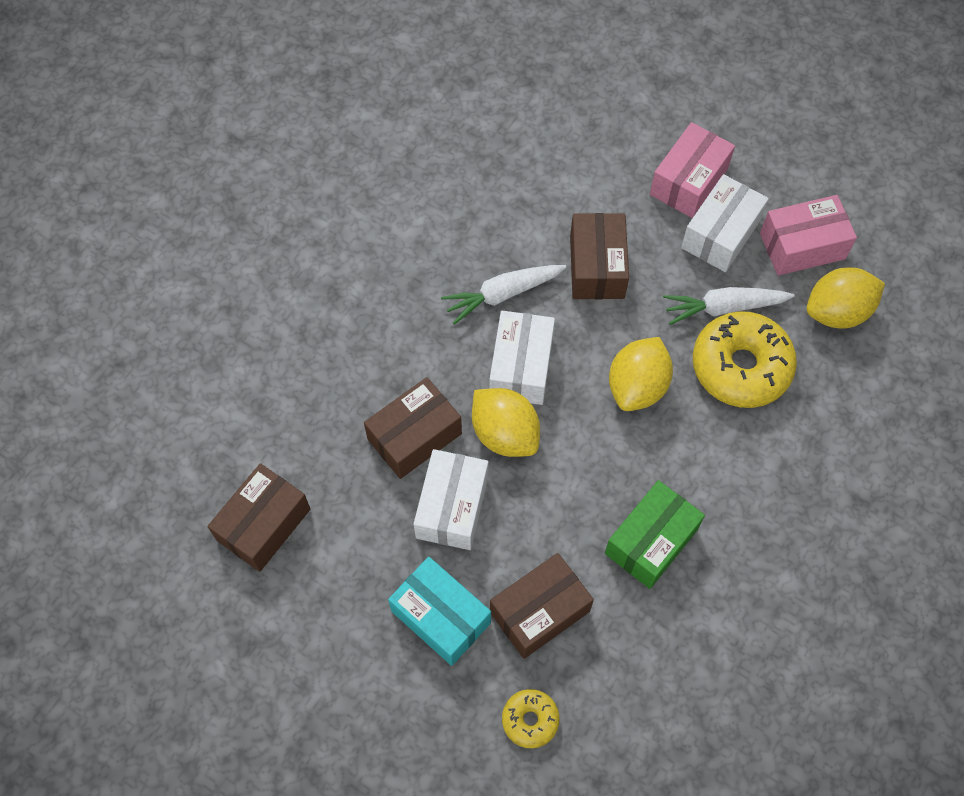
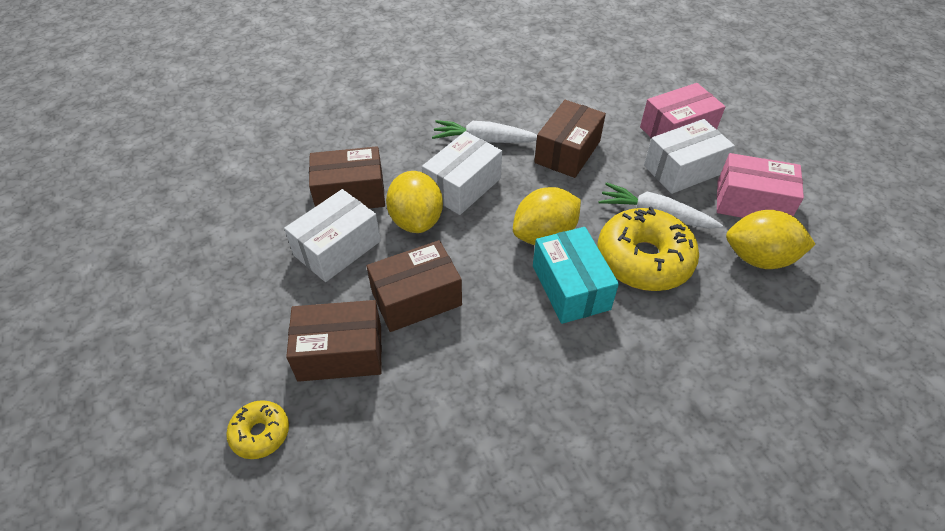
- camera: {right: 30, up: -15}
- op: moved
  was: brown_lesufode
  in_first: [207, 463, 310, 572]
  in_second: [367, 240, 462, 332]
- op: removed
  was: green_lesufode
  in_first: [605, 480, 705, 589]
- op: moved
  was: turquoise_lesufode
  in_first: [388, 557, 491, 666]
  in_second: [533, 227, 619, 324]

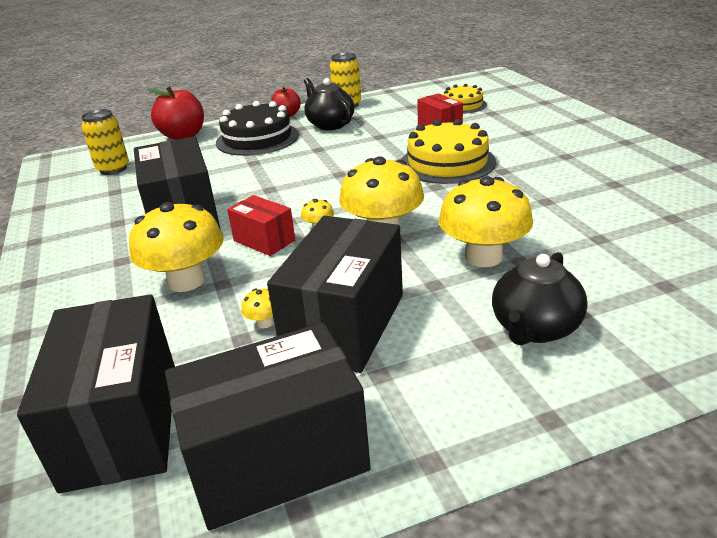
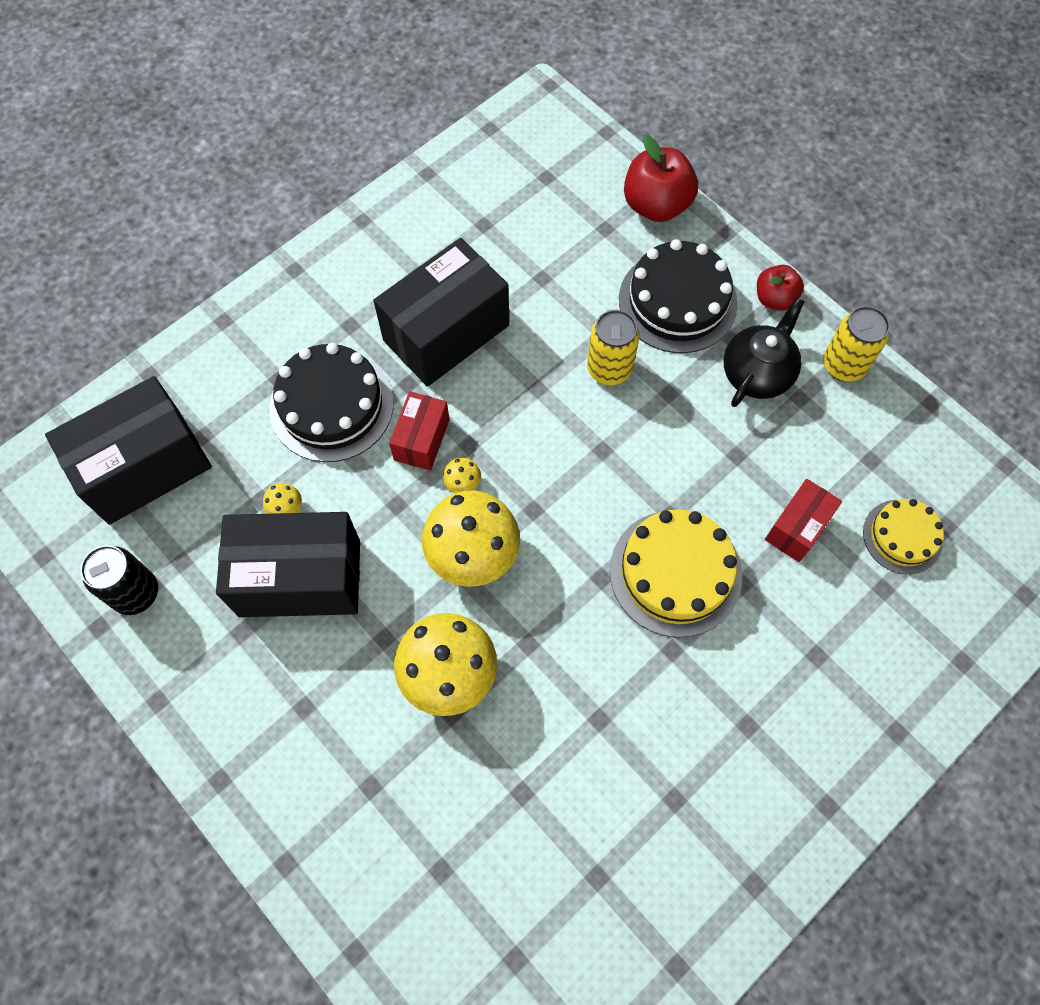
- camera: {right: 65, up: 35}
- op: moved
  was: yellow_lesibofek
  in_first: [81, 109, 129, 175]
  in_second: [587, 310, 640, 385]
- op: replaced
  was: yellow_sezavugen
  now: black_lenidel
  in_first: [129, 202, 224, 292]
  in_second: [269, 343, 393, 462]
- op: removed
  was: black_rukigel
  in_first: [492, 252, 588, 345]
- op: replaced
  was: black_lesufode
  now: black_lesibofek
  in_first: [165, 323, 371, 531]
  in_second: [80, 545, 158, 615]

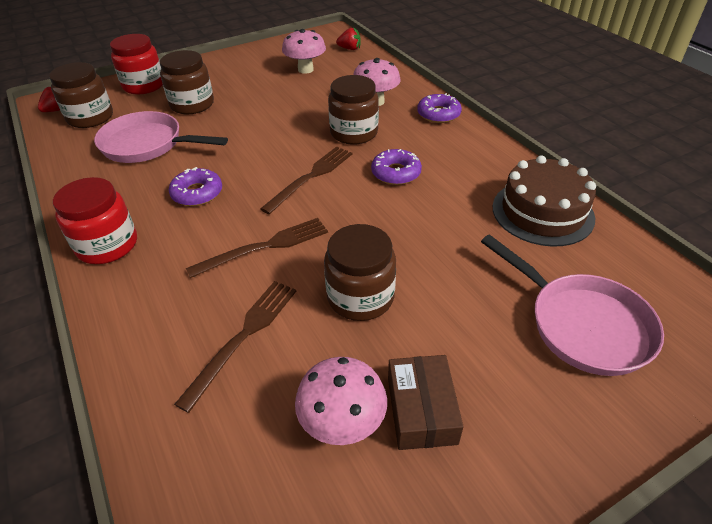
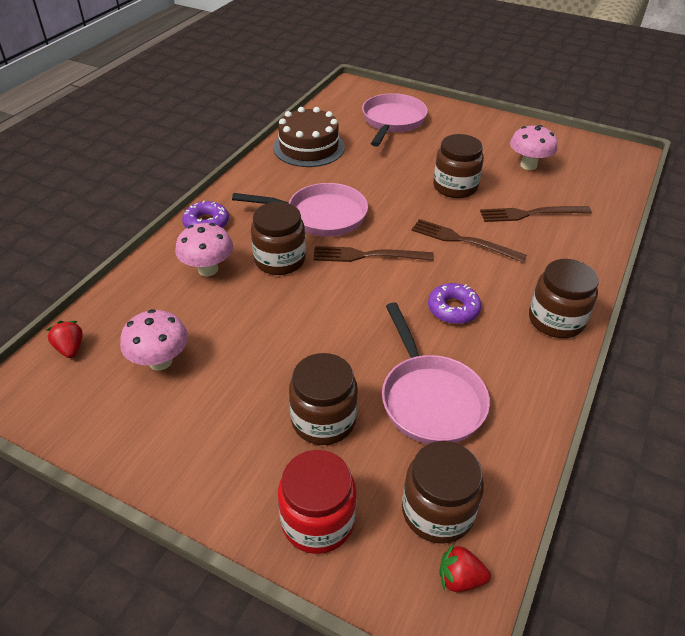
- camera: {right: -125, up: 0}
- op: replaced
  was: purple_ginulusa
  now: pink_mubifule
  in_first: [371, 149, 422, 185]
  in_second: [232, 183, 368, 236]
- op: recoloured
  was: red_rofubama
  now: brown_rofubama
  in_first: [53, 177, 137, 264]
  in_second: [529, 259, 599, 338]
- op: removed
  was: brown_lesufode
  in_first: [388, 355, 464, 450]

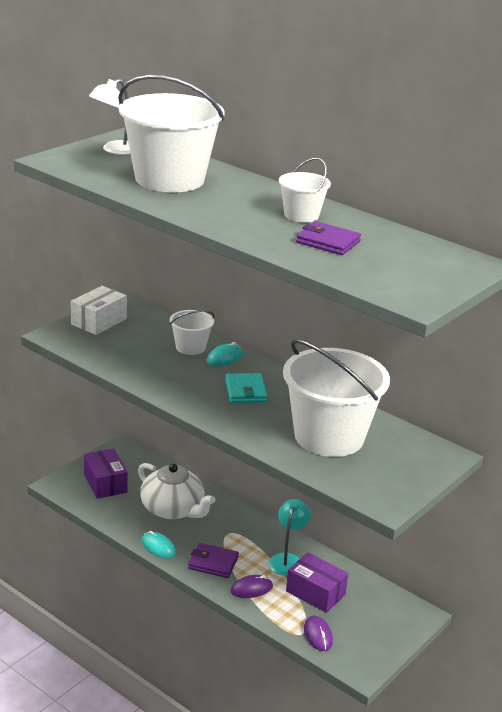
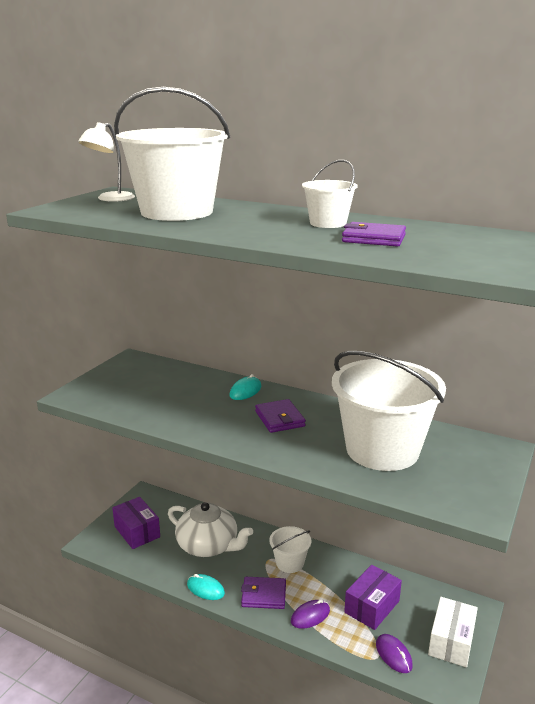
- camera: {right: -10, up: -5}
- op: moved
  was: white_lesufode
  in_first: [71, 286, 127, 335]
  in_second: [428, 597, 478, 667]
- op: moved
  was: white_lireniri
  in_first: [170, 310, 215, 355]
  in_second: [269, 526, 311, 573]
- op: recoloured
  was: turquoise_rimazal
  now: purple_rimazal
  in_first: [225, 373, 268, 403]
  in_second: [255, 399, 306, 433]
- op: removed
  was: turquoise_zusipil
  in_first: [269, 499, 311, 576]
- op: turned
  was: purple_lesufode
  in_first: [286, 553, 348, 613]
  in_second: [344, 565, 402, 630]
  clockwise: -75

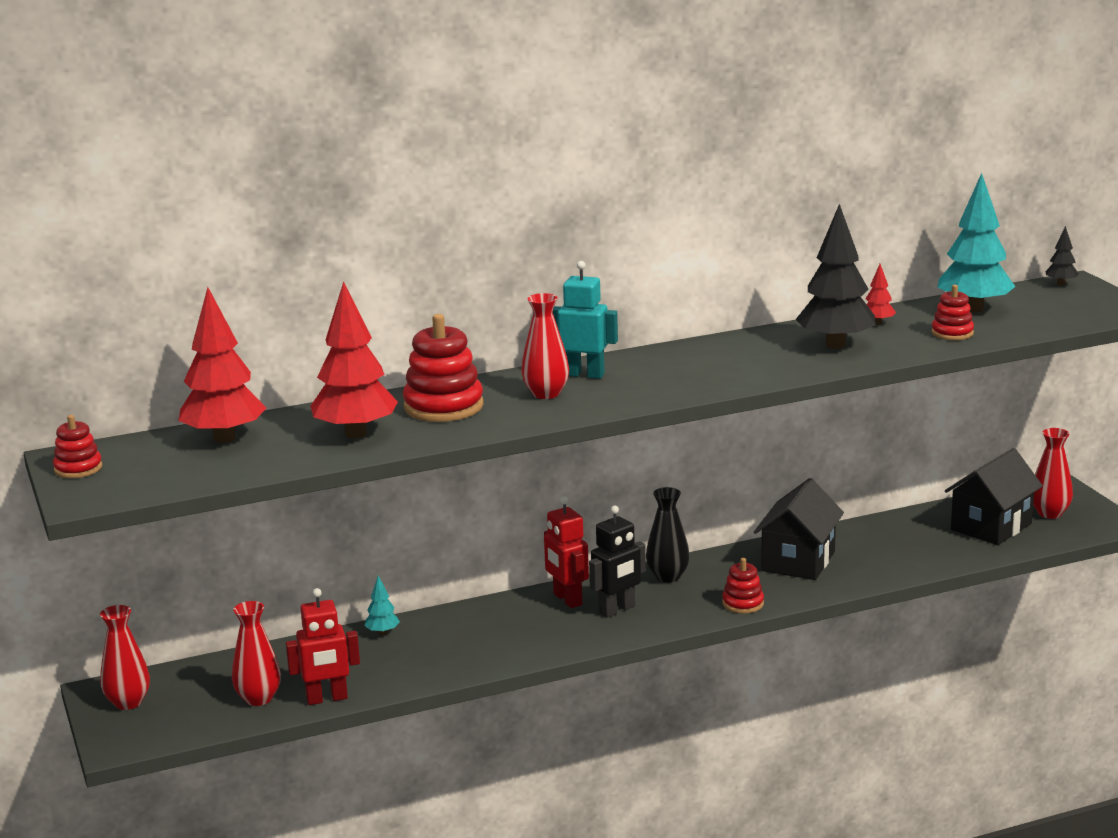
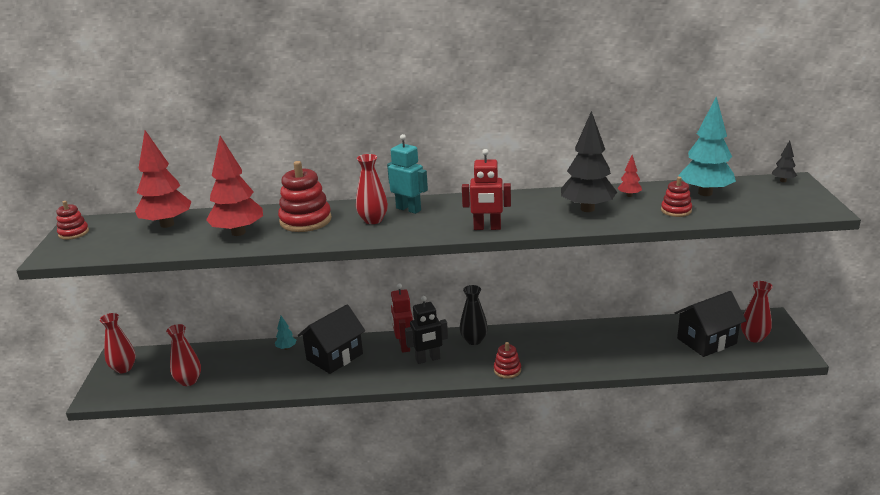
- camera: {right: 20, up: 5}
- op: moved
  was: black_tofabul
  in_first: [754, 478, 844, 580]
  in_second: [298, 304, 365, 374]
- op: moved
  was: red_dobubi
  in_first: [286, 588, 360, 705]
  in_second: [462, 149, 511, 230]

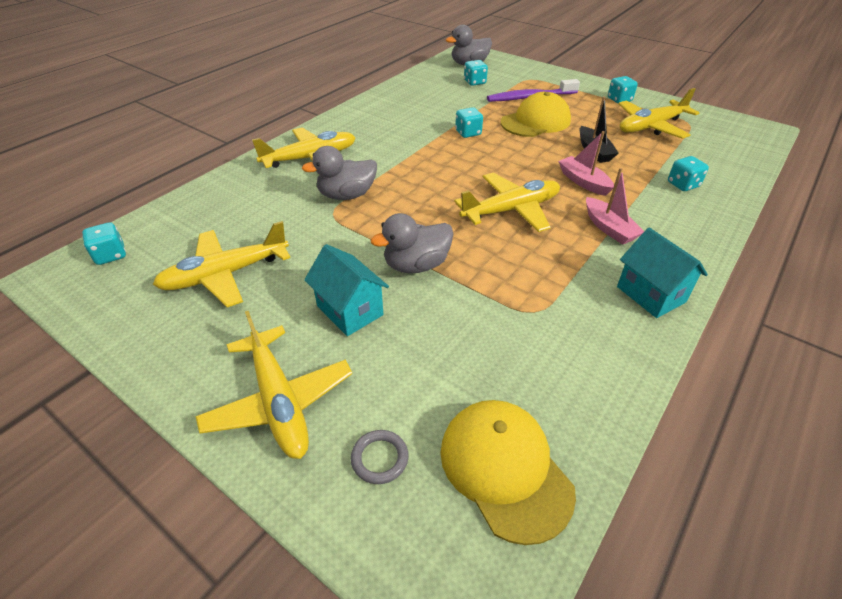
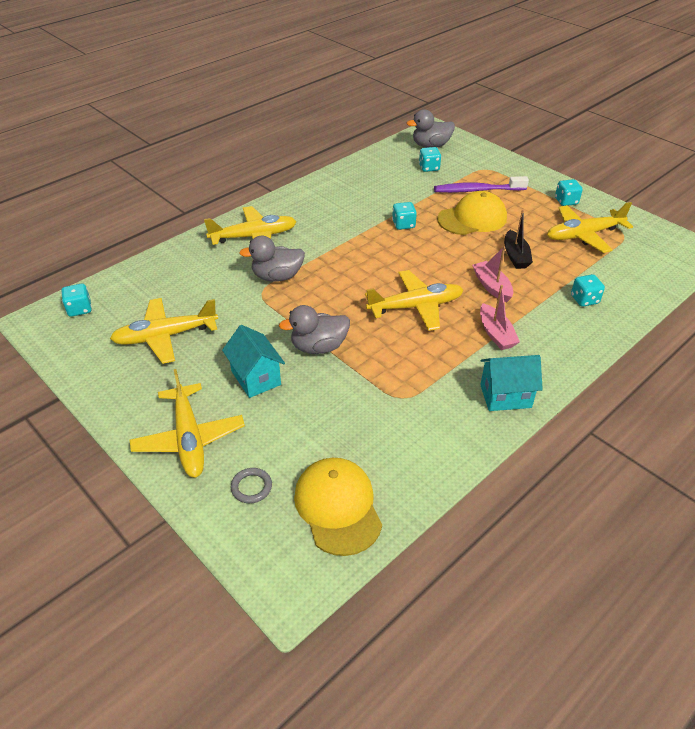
- camera: {right: 10, up: 0}
- op: turned
  was: turquoise_tofabul
  in_first: [617, 227, 708, 318]
  in_second: [480, 355, 543, 411]
  clockwise: -75

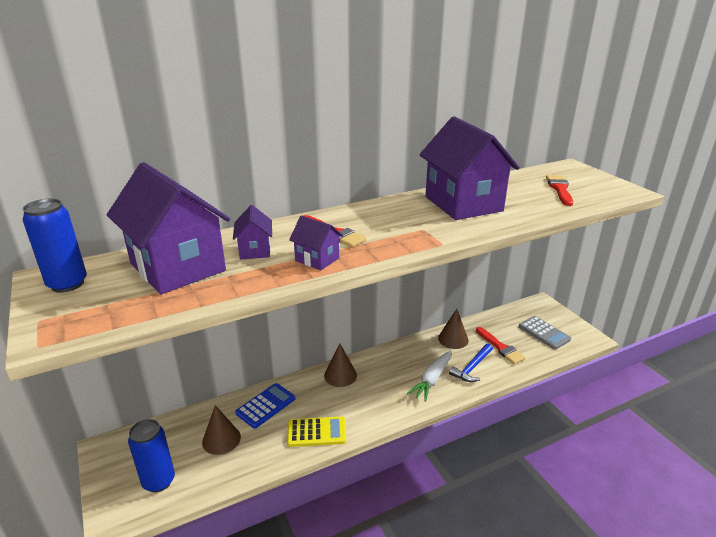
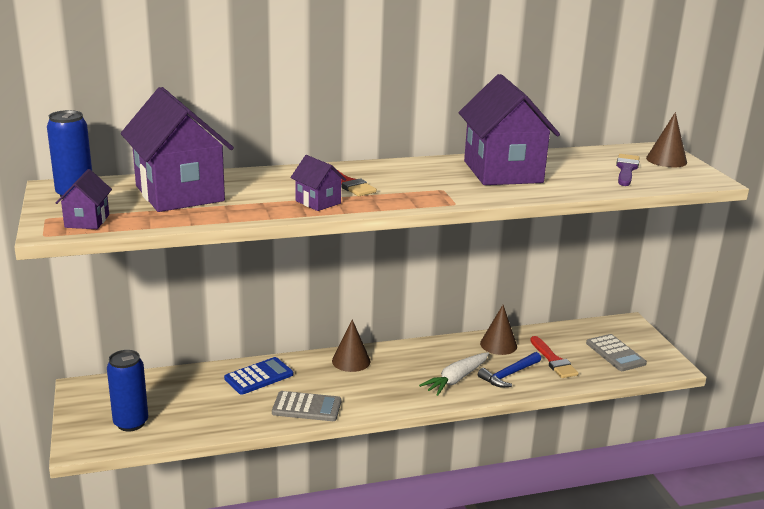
- camera: {right: 10, up: -5}
- op: recoloured
  was: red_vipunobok
  now: purple_vipunobok
  in_first: [546, 175, 573, 206]
  in_second: [616, 154, 639, 186]
- op: moved
  was: purple_tofabul
  in_first: [233, 205, 272, 259]
  in_second: [56, 169, 112, 229]
- op: moved
  was: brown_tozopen
  in_first: [202, 405, 241, 455]
  in_second: [646, 112, 687, 167]
- op: recoloured
  was: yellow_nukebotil
  now: grey_nukebotil
  in_first: [287, 416, 346, 447]
  in_second: [272, 391, 341, 421]

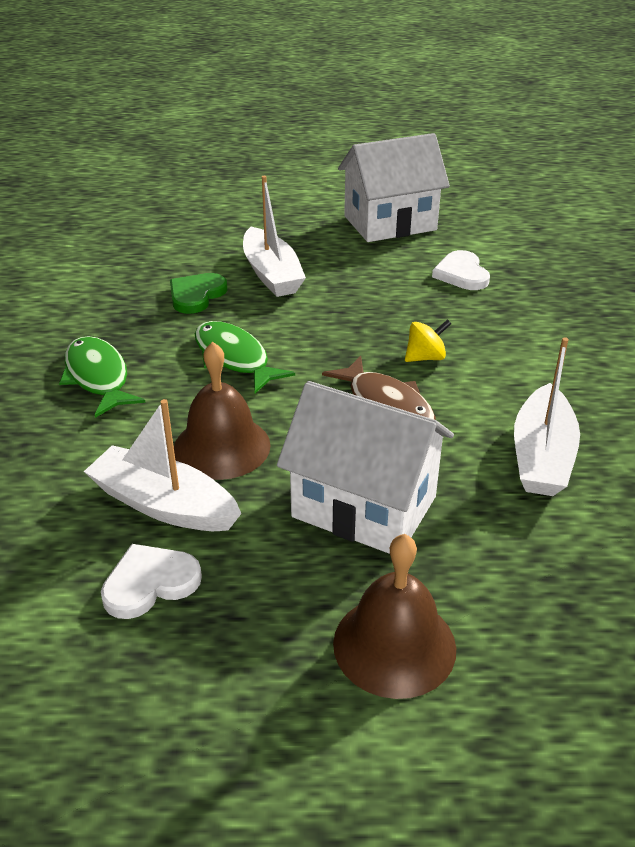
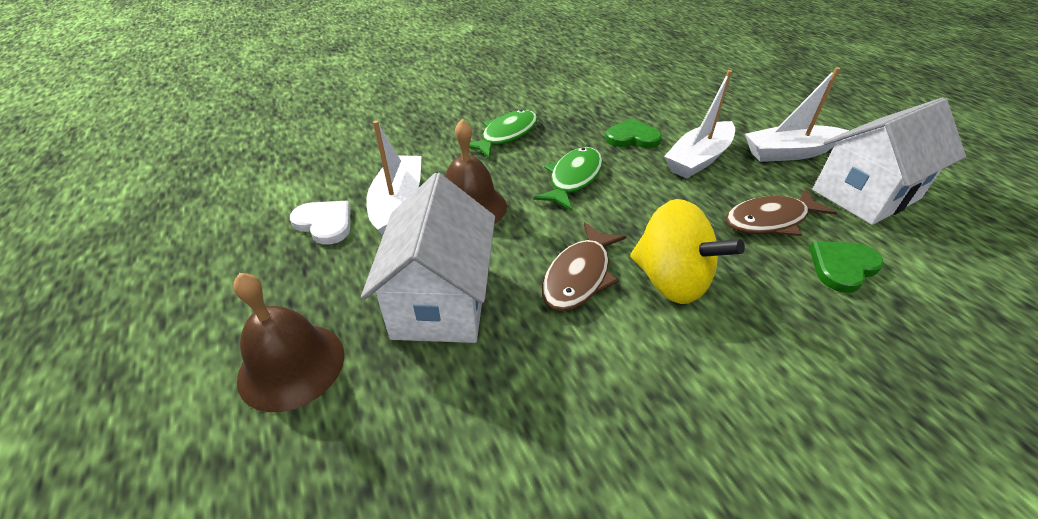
- camera: {right: 65, up: 5}
- op: turned
  was: white_tofabul
  in_first: [338, 133, 450, 242]
  in_second: [813, 97, 966, 225]
  clockwise: -75
- op: recoloured
  was: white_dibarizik
  now: green_dibarizik
  in_first: [432, 250, 490, 290]
  in_second: [809, 241, 884, 293]
- op: resized
  was: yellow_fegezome
  in_first: [405, 319, 451, 362]
  in_second: [630, 199, 745, 304]
  ratio: 2.01
- op: moved
  was: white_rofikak
  in_first: [514, 337, 580, 496]
  in_second: [745, 67, 849, 162]
- op: added
  now: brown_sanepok
  in_second: [726, 188, 837, 236]

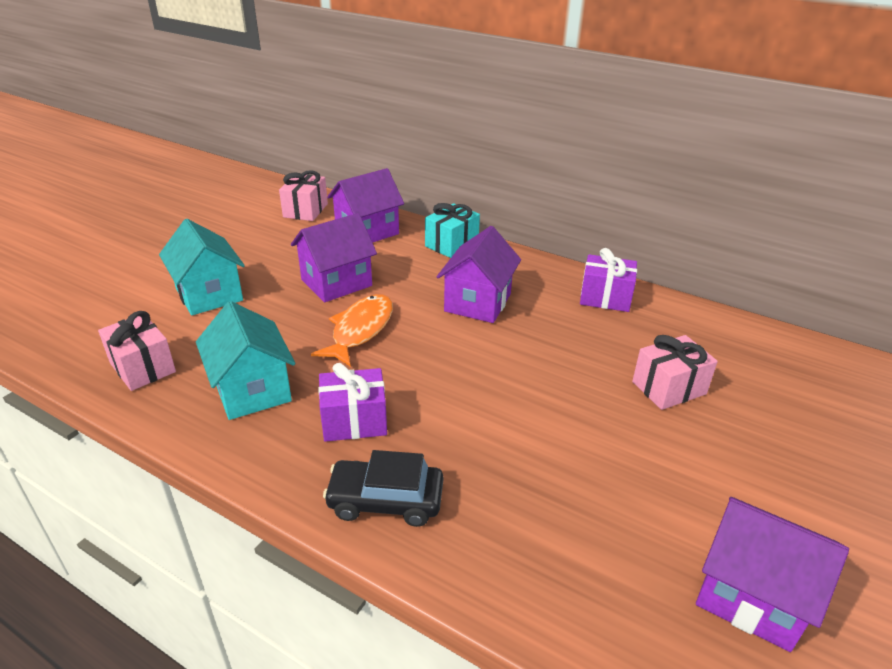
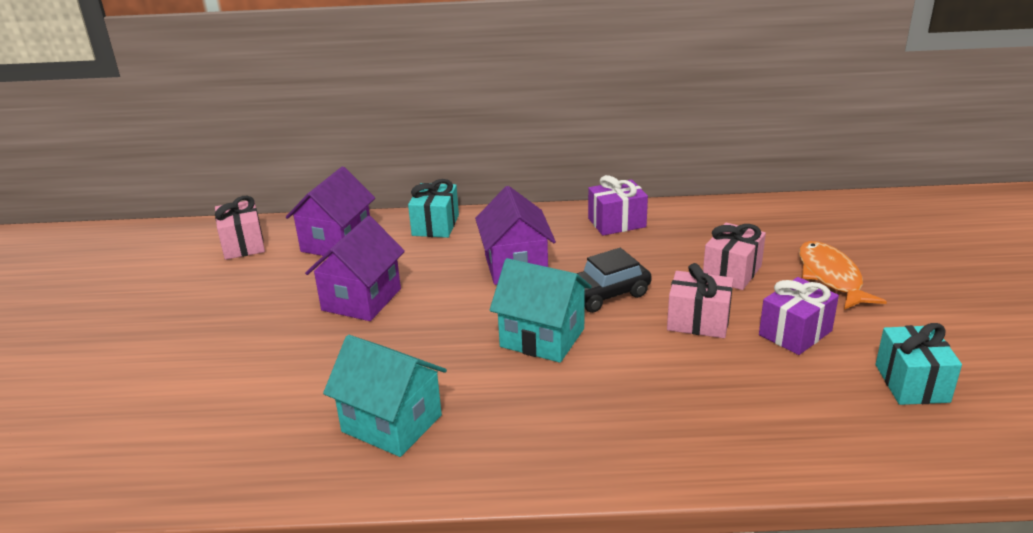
- camera: {right: -30, up: -5}
- op: moved
  was: turquoise_tofabul
  in_first: [159, 219, 245, 315]
  in_second: [490, 258, 592, 363]
- op: moved
  was: orange_sanepok
  in_first: [311, 294, 393, 367]
  in_second: [799, 241, 887, 310]
- op: moved
  was: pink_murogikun
  in_first: [98, 311, 176, 391]
  in_second: [667, 263, 733, 338]
- op: moved
  was: purple_murogikun
  in_first: [318, 363, 387, 442]
  in_second: [759, 277, 839, 355]
- op: moved
  was: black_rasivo
  in_first: [323, 450, 443, 527]
  in_second: [577, 248, 652, 313]
- op: replaced
  was: purple_tofabul
  now: turquoise_murogikun
  in_first: [696, 497, 849, 652]
  in_second: [876, 323, 962, 405]

